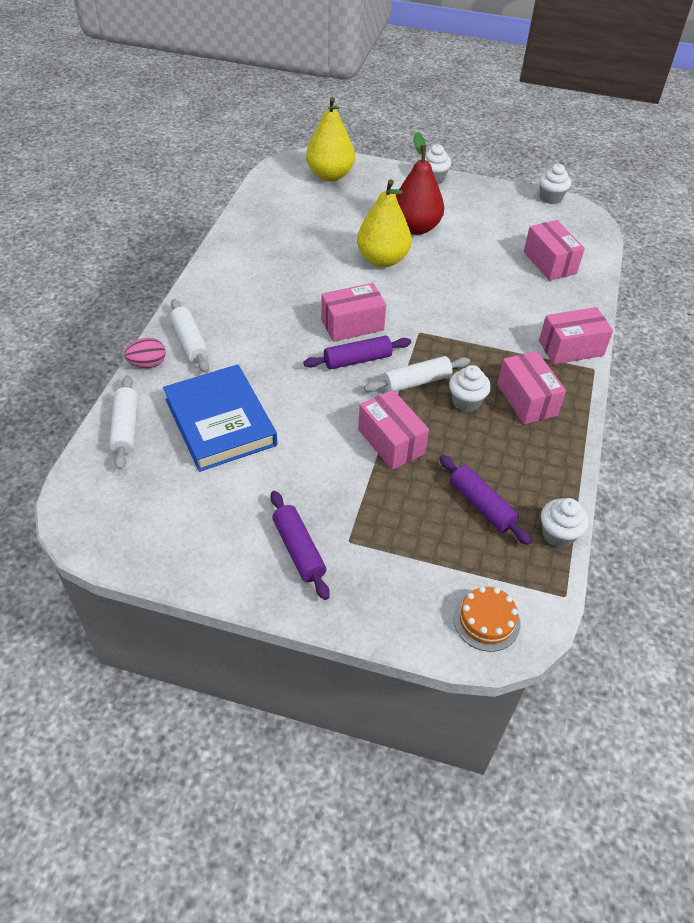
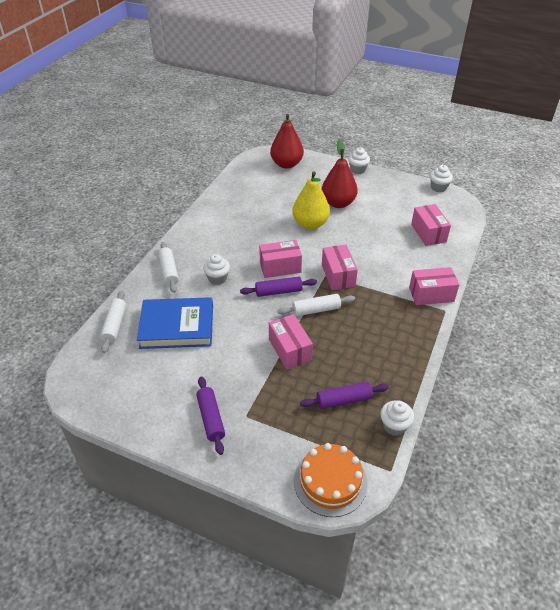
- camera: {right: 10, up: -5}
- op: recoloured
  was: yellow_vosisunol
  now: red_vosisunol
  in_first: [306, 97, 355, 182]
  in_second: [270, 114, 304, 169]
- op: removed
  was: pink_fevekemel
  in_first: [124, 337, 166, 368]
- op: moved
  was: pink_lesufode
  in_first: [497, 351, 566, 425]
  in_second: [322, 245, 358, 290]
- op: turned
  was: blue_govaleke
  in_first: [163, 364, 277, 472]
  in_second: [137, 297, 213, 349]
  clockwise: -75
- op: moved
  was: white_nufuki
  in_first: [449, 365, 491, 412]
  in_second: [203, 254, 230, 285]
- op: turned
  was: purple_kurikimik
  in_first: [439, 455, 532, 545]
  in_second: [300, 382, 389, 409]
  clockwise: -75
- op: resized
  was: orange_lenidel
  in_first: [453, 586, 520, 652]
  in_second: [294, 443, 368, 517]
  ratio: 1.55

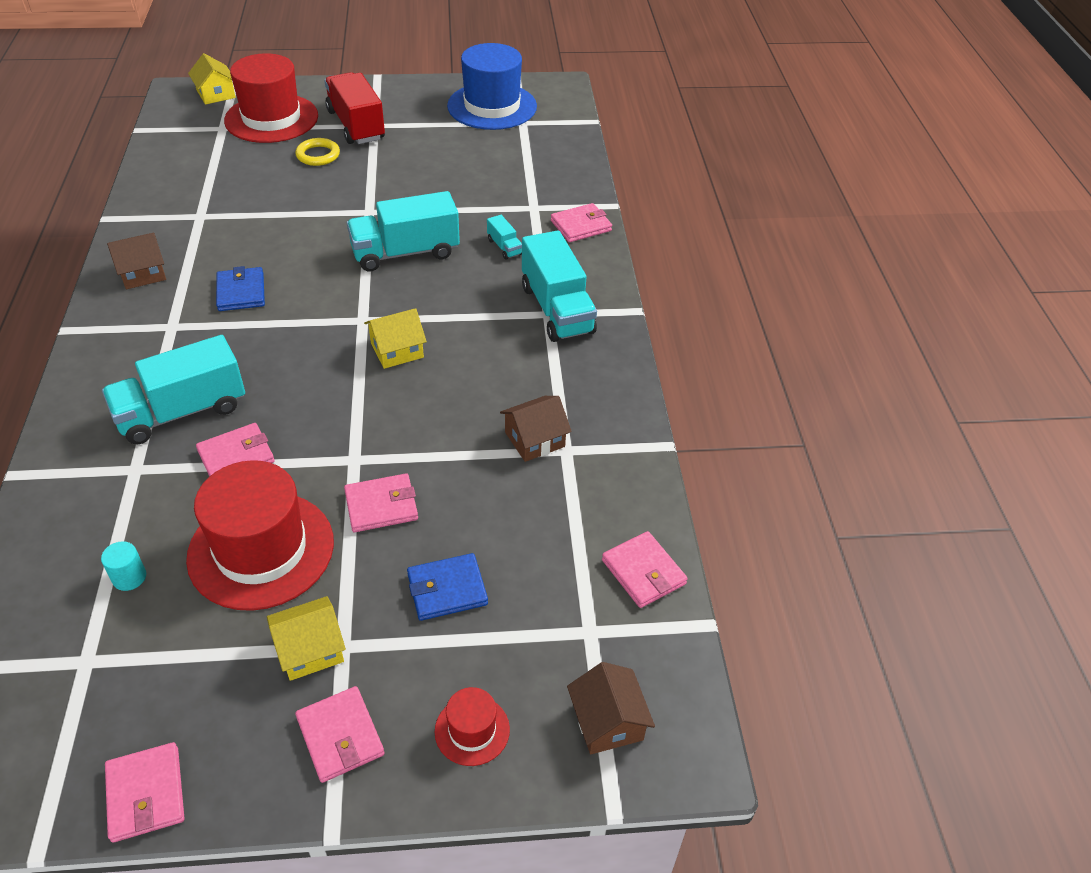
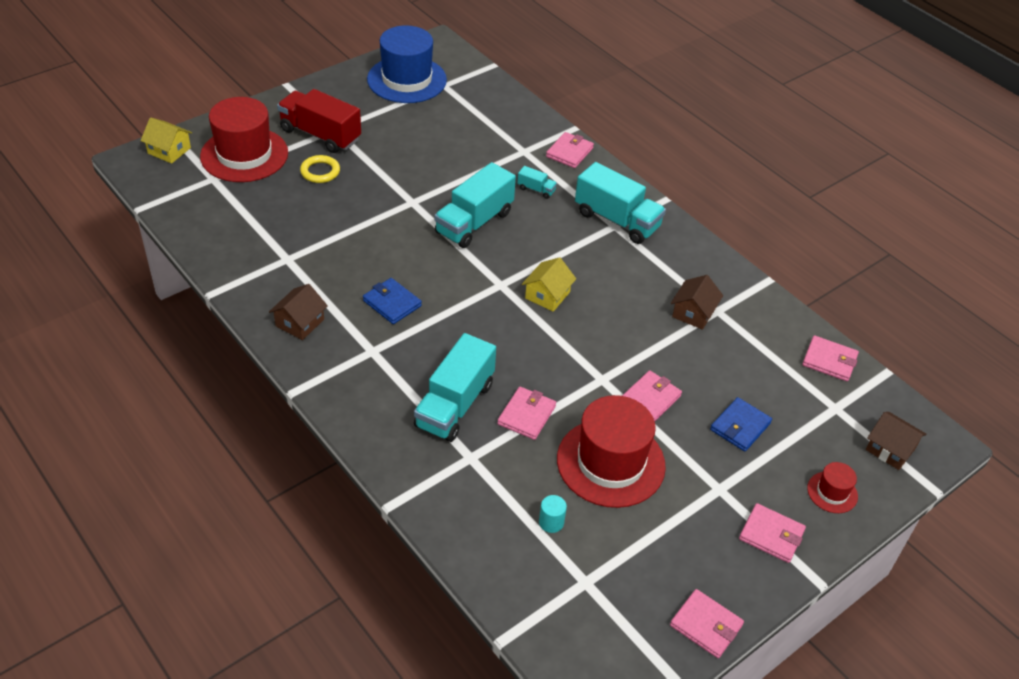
- camera: {right: -35, up: 0}
- op: removed
  was: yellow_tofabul
  in_first: [267, 596, 346, 681]

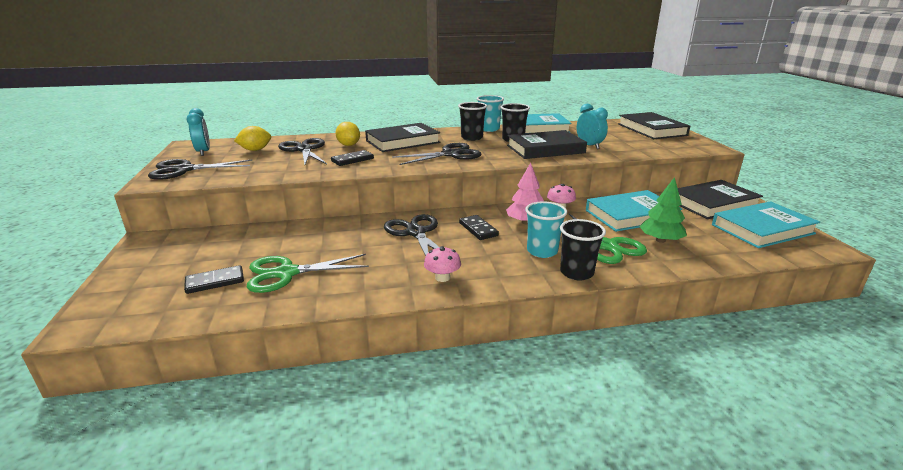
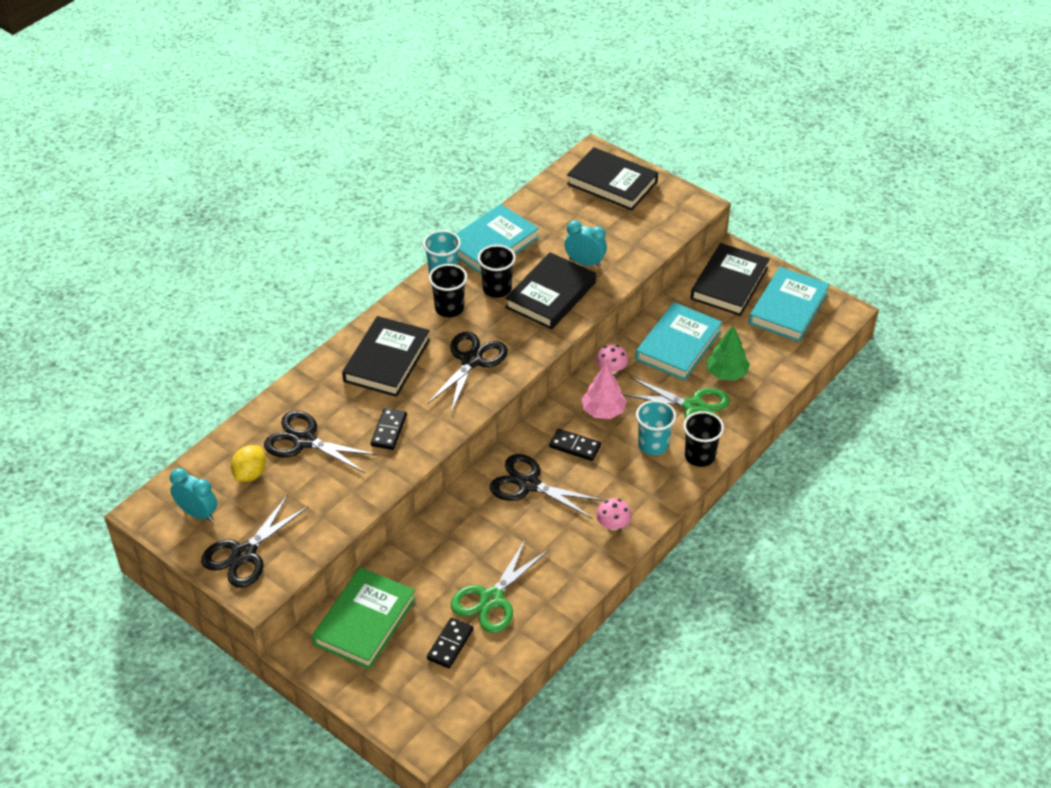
- camera: {right: -40, up: 20}
- op: removed
  was: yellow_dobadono
  in_first: [335, 122, 360, 146]
- op: added
  now: green_govaleke
  in_second: [312, 567, 416, 669]

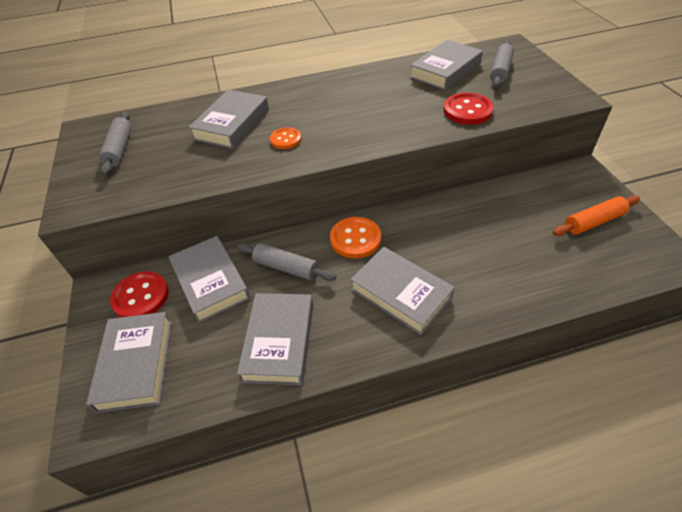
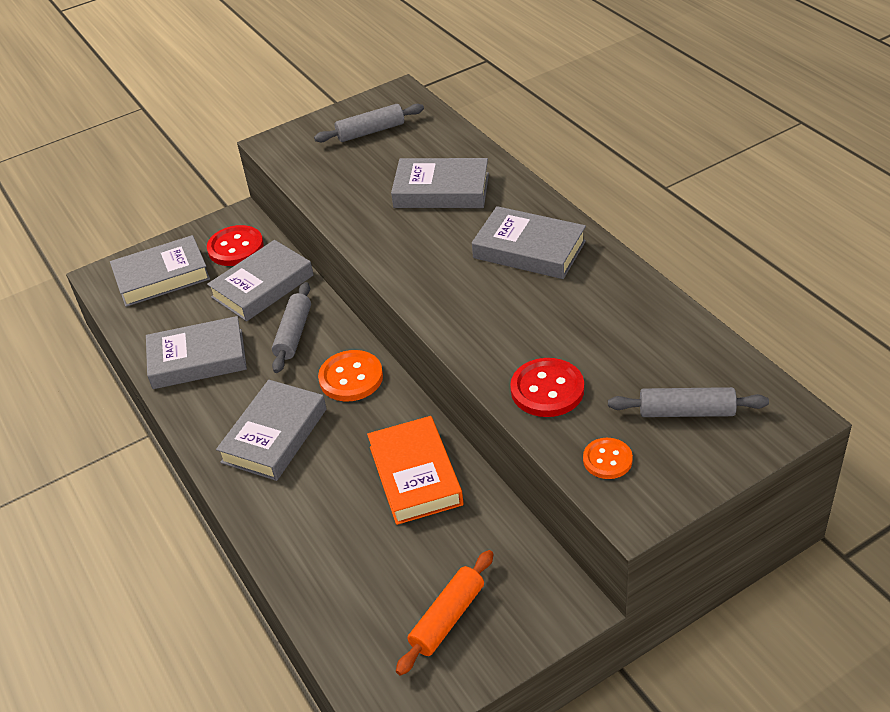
- camera: {right: 75, up: -5}
- op: moved
  was: grey_govaleke
  in_first: [410, 40, 483, 90]
  in_second: [472, 206, 586, 279]
- op: moved
  was: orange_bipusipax
  in_first: [270, 127, 301, 149]
  in_second: [583, 438, 633, 479]
- op: turned
  was: orange_kurikimik
  in_first: [553, 196, 640, 236]
  in_second: [396, 550, 493, 676]
  clockwise: 75
- op: added
  now: orange_govaleke
  in_second: [367, 416, 464, 525]

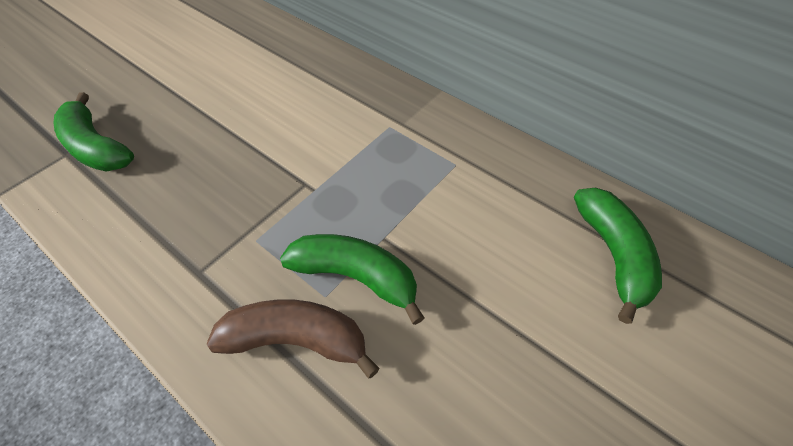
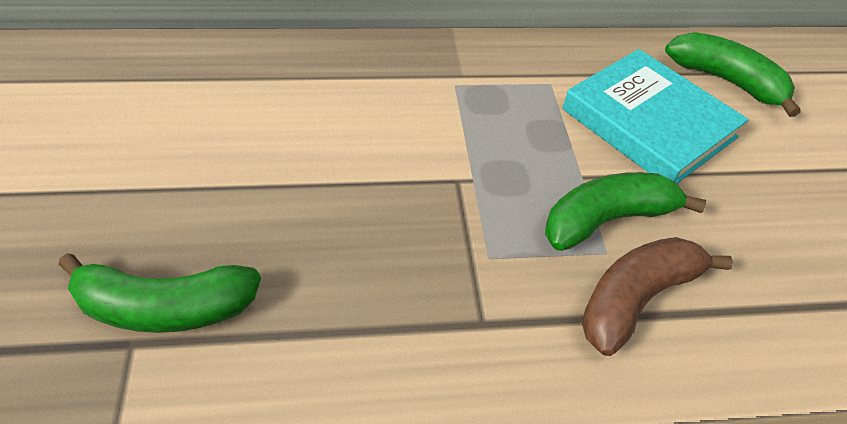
- camera: {right: -50, up: -5}
- op: added
  now: turquoise_govaleke
  in_second: [563, 49, 749, 183]

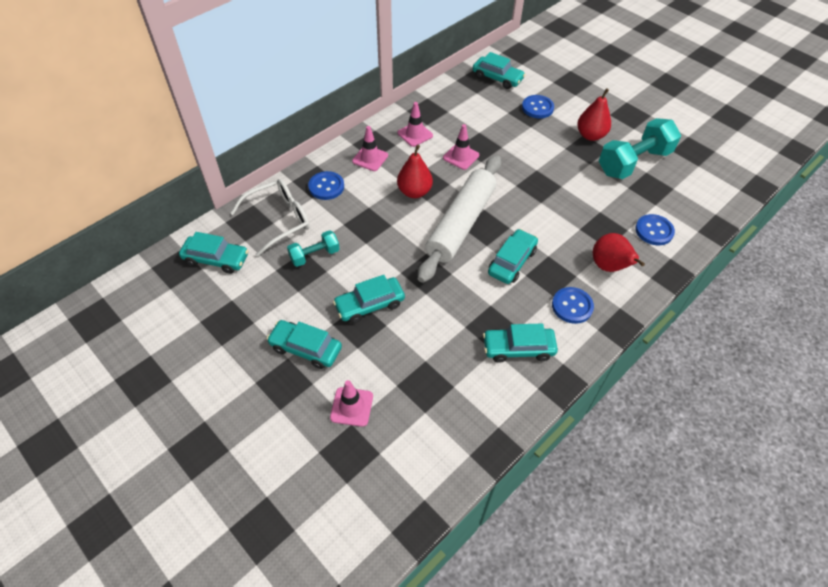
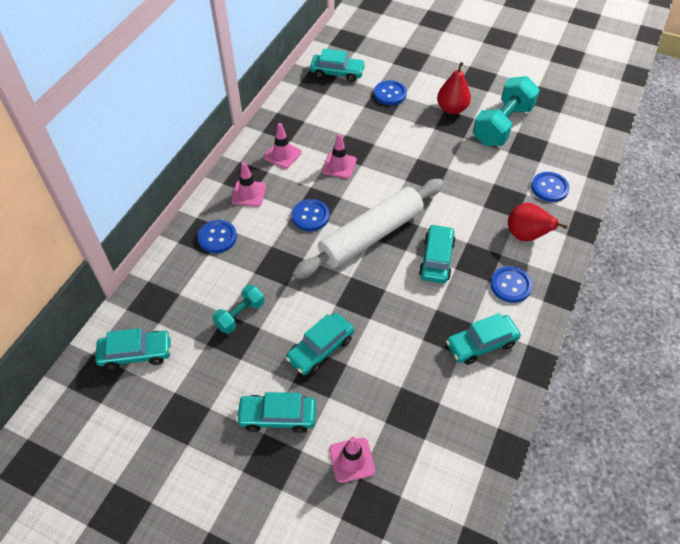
- camera: {right: -20, up: 0}
- op: replaced
  was: red_vosisunol
  now: blue_bipusipax
  in_first: [397, 145, 433, 198]
  in_second: [291, 199, 329, 231]
- op: turned
  was: white_kurikimik
  in_first: [418, 155, 501, 283]
  in_second: [293, 179, 444, 279]
  clockwise: 45
- op: removed
  was: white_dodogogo
  in_first: [231, 179, 310, 257]

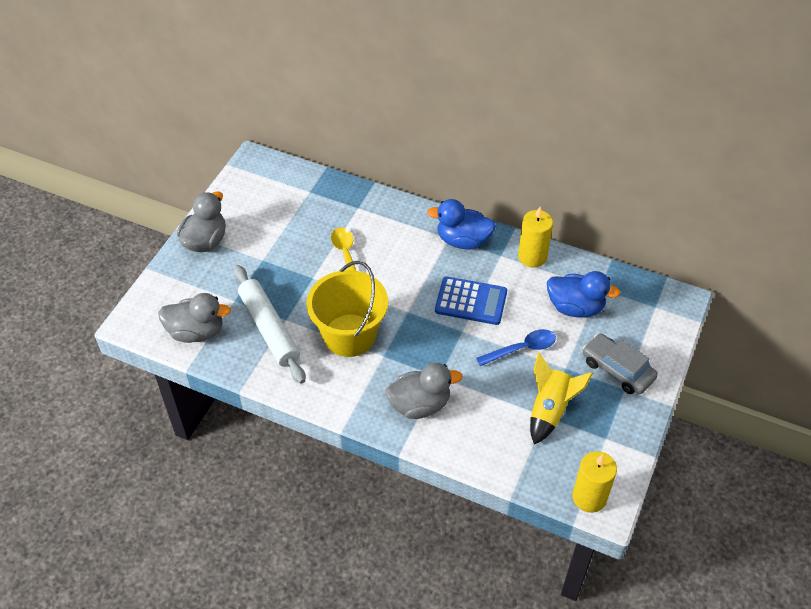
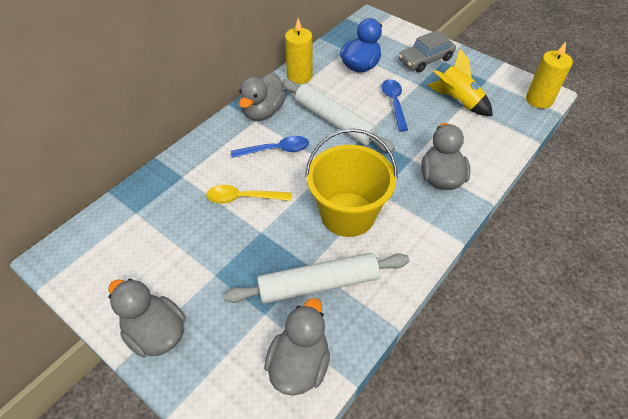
- camera: {right: -75, up: 0}
- op: recoloured
  was: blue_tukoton
  now: grey_tukoton
  in_first: [427, 199, 496, 250]
  in_second: [239, 73, 286, 121]
- op: replaced
  was: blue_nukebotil
  now: white_kurikimik
  in_first: [435, 277, 507, 325]
  in_second: [282, 79, 395, 152]
- op: added
  now: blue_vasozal
  in_second: [231, 136, 309, 158]

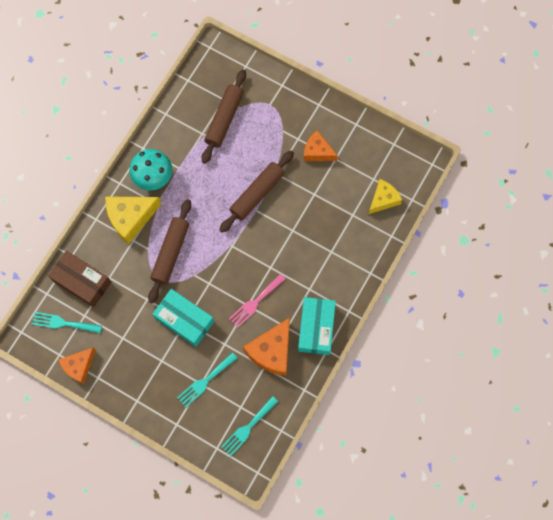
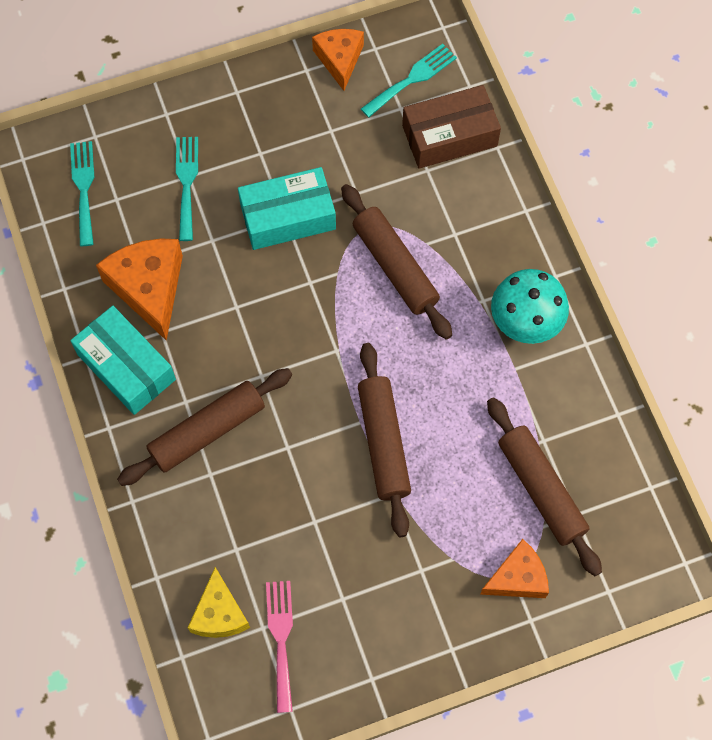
- camera: {right: 130, up: -5}
- op: moved
  was: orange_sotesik
  in_first: [303, 131, 338, 161]
  in_second: [480, 539, 549, 598]
- op: removed
  was: yellow_sotesik
  in_first: [105, 196, 162, 244]
- op: moved
  was: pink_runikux
  in_first: [229, 274, 286, 328]
  in_second: [266, 581, 293, 713]
- op: added
  now: brown_kurikimik
  in_second: [117, 368, 292, 486]

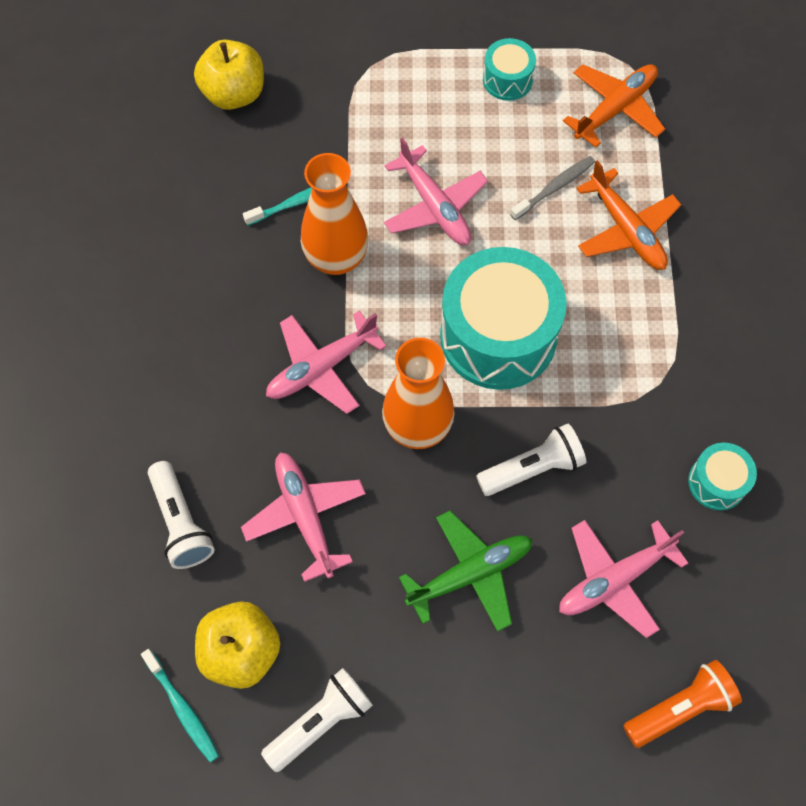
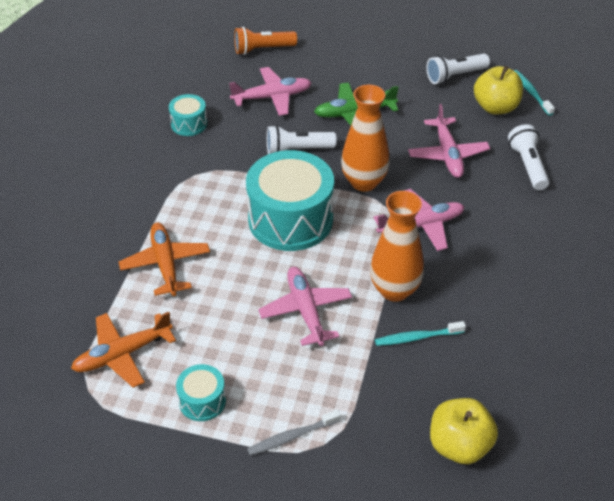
- camera: {right: -165, up: -20}
- op: moved
  was: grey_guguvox
  in_first: [510, 156, 595, 220]
  in_second: [247, 410, 341, 456]

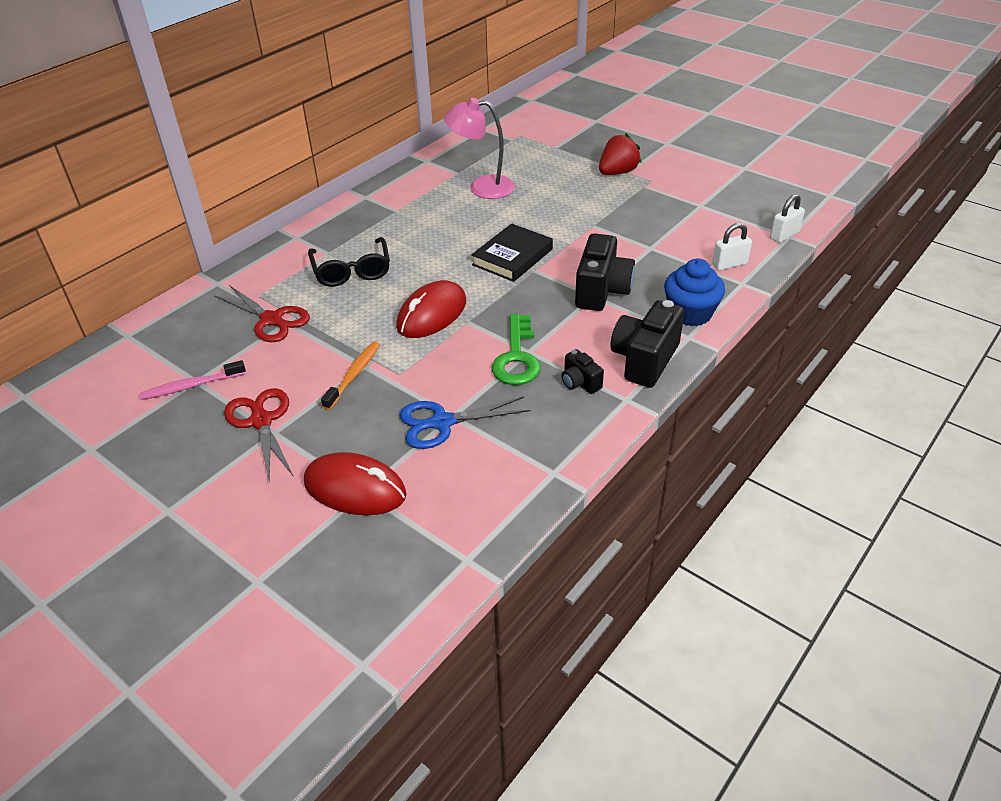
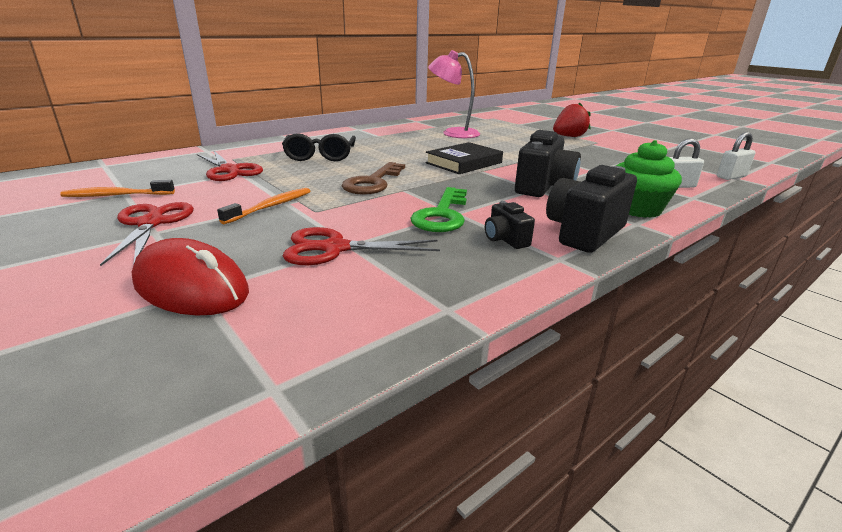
- camera: {right: 10, up: -15}
- op: recoloured
  was: blue_nufuki
  now: green_nufuki
  in_first: [664, 259, 725, 326]
  in_second: [616, 140, 682, 218]
- op: replaced
  was: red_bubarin
  now: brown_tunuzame
  in_first: [396, 280, 466, 338]
  in_second: [342, 162, 405, 195]
- op: recoloured
  was: pink_guguvox
  now: orange_guguvox
  in_first: [140, 360, 246, 400]
  in_second: [60, 180, 175, 197]
- op: recoloured
  was: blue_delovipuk
  now: red_delovipuk
  in_first: [400, 396, 531, 449]
  in_second: [283, 227, 440, 265]

